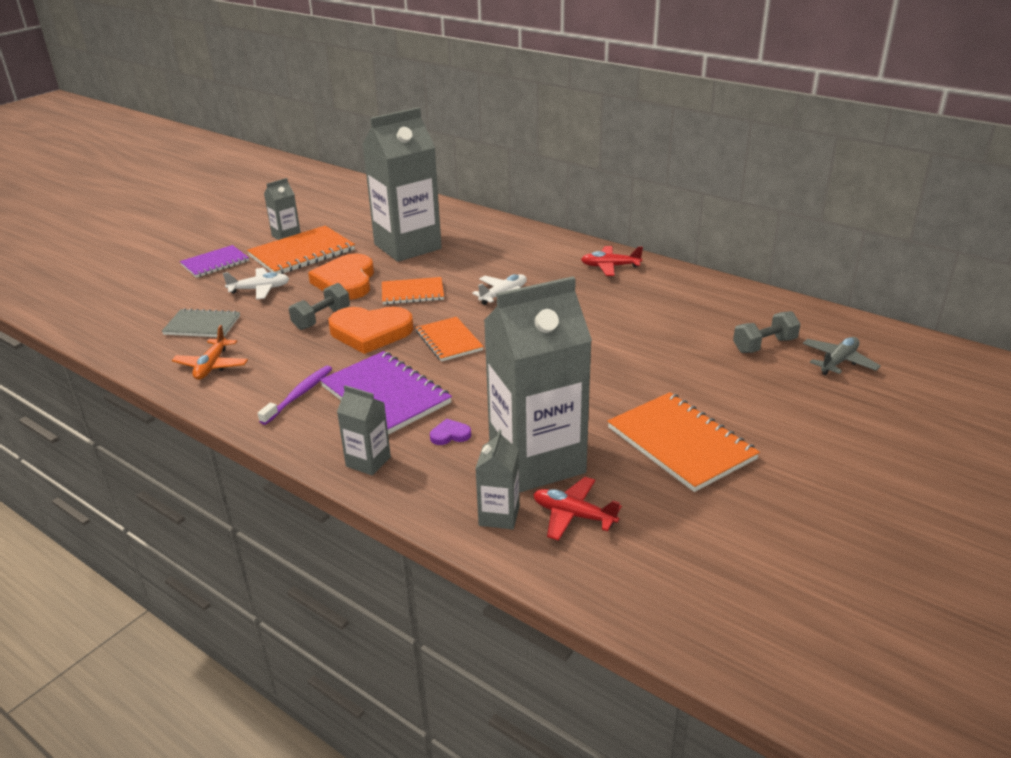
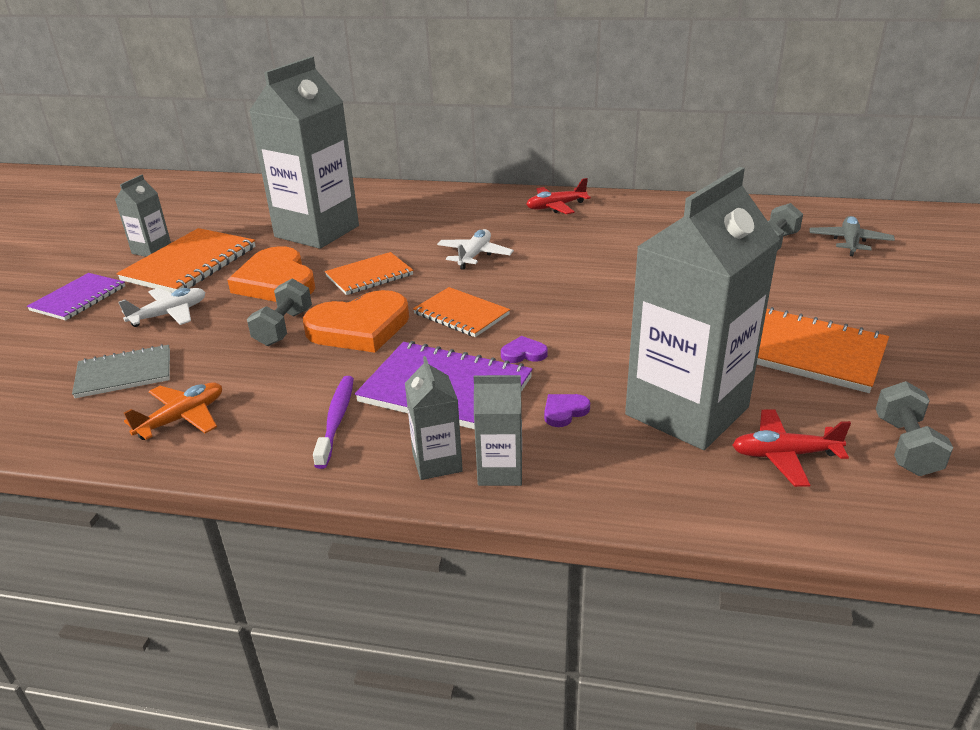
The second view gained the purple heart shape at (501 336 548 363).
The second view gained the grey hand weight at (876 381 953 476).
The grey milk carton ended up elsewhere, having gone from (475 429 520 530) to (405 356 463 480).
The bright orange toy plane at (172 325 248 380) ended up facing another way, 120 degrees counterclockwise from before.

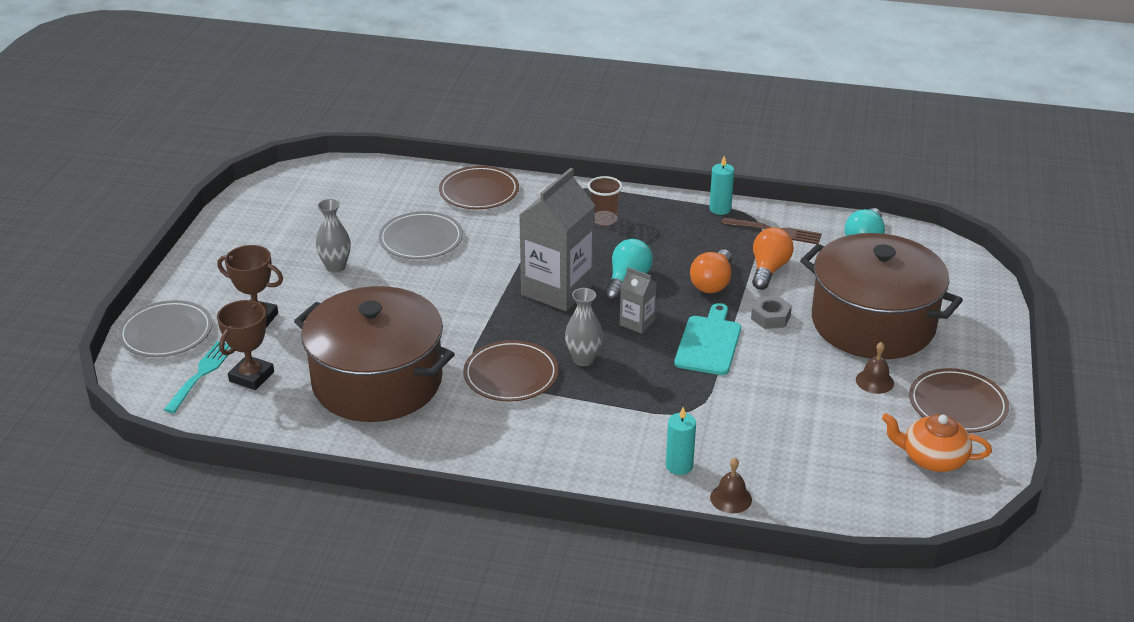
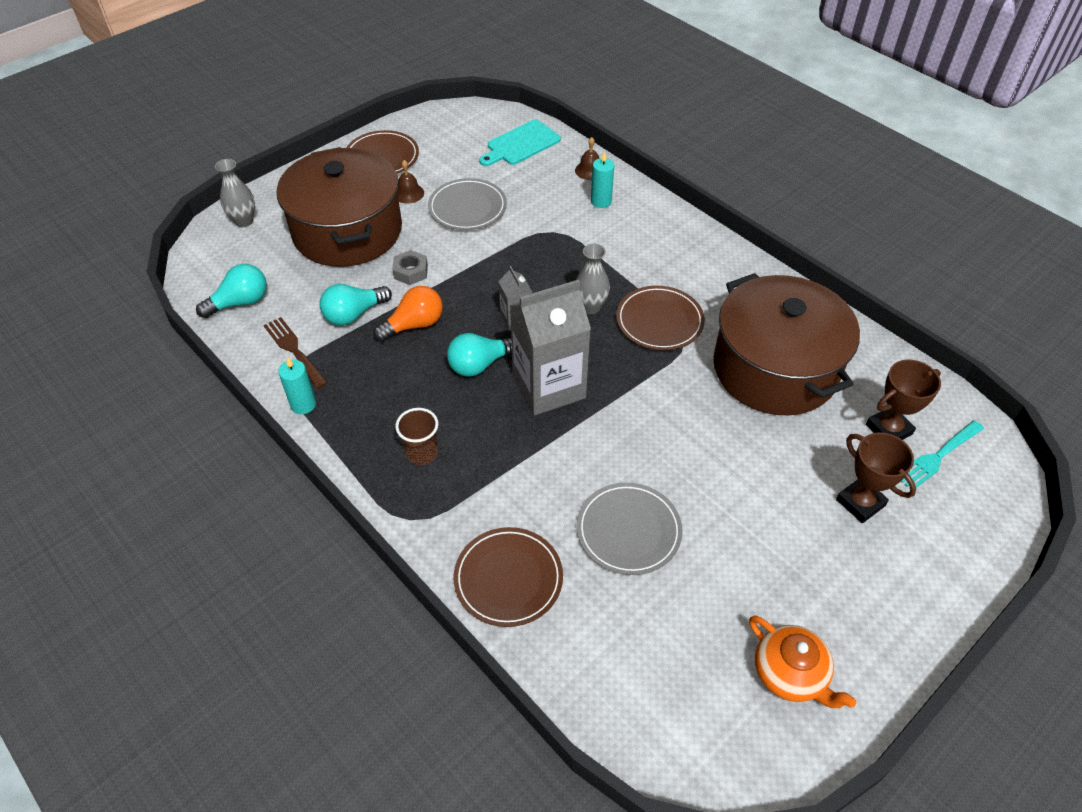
The grey dinner plate ended up elsewhere, having gone from (118 300 213 357) to (428 178 507 230).
The grey flower vase ended up elsewhere, having gone from (316 199 351 273) to (215 159 255 227).
The teal cutting board ended up elsewhere, having gone from (674 303 741 375) to (479 120 561 166).
The bright orange tea pot ended up elsewhere, having gone from (882 413 992 472) to (749 615 856 708).
What was the bright orange bulb at (752 227 794 290) turned into the teal bulb at (320 284 392 326).

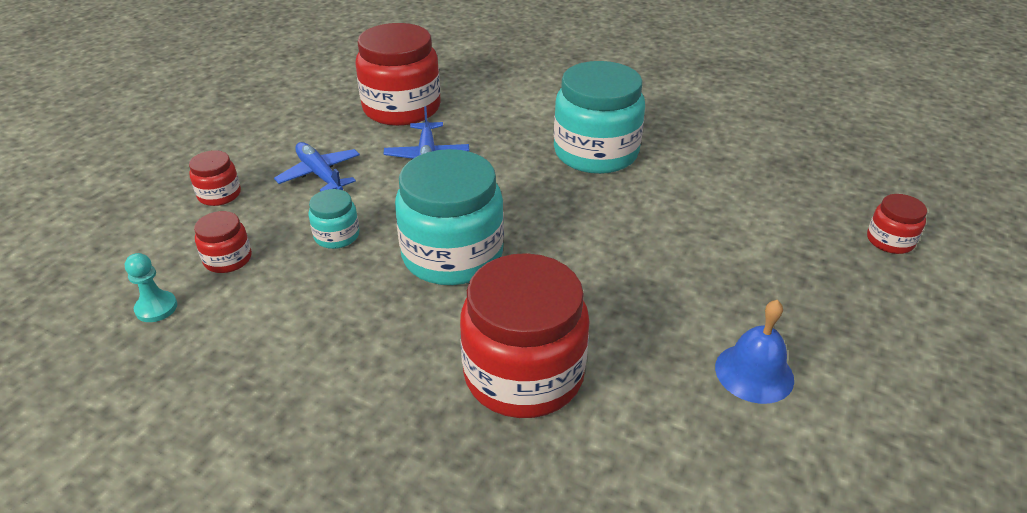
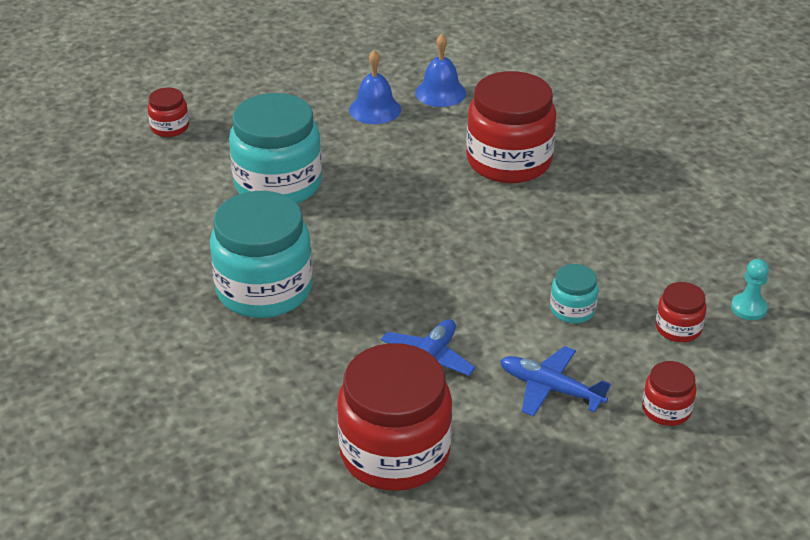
The second view gained the blue school bell at (415 34 466 107).
The teal jar ended up elsewhere, having gone from (395 149 504 285) to (229 93 322 204).
The blue toy plane at (274 142 360 192) ended up facing another way, 120 degrees clockwise from before.

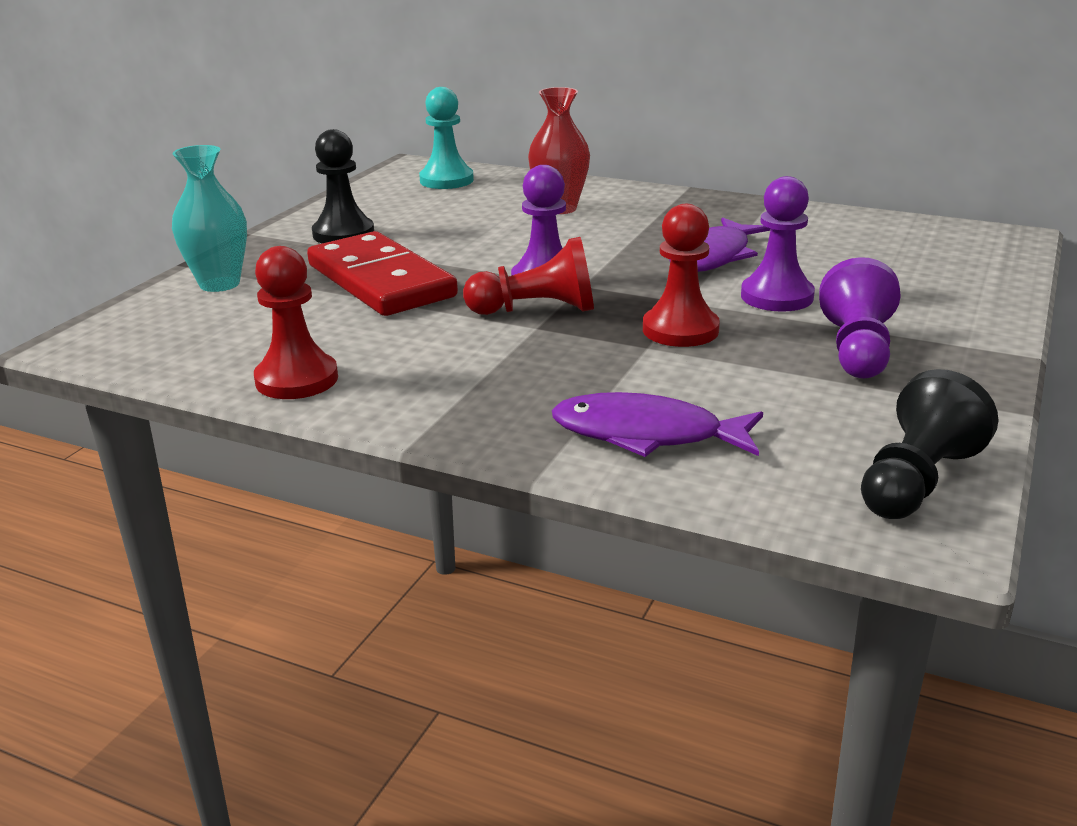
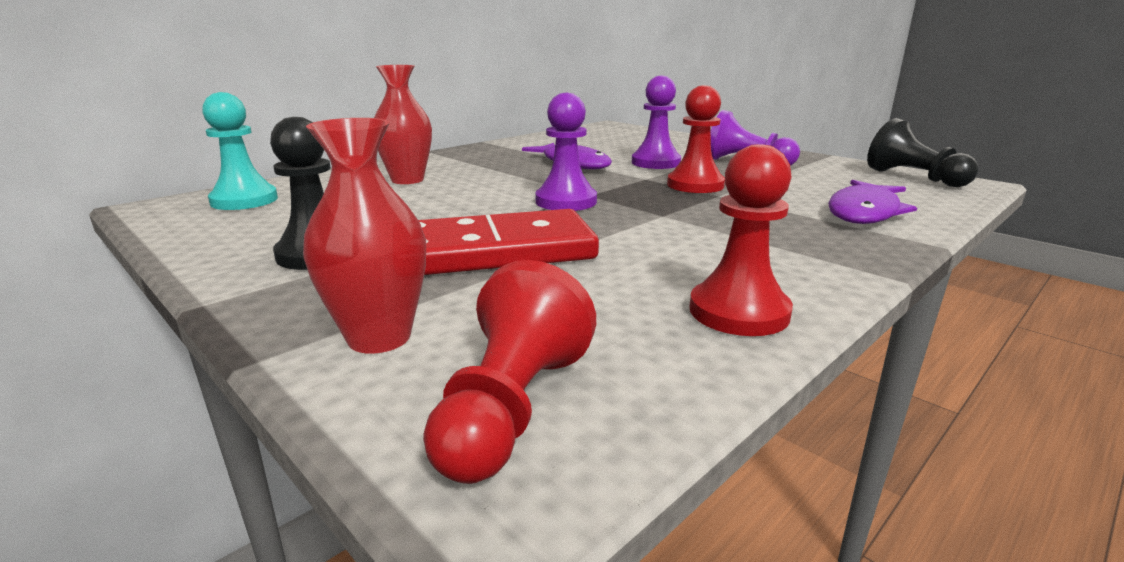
The scarlet pawn ended up elsewhere, having gone from (463 237 594 315) to (423 260 596 484).
What was the teal flower vase at (172 145 247 292) turned into the scarlet flower vase at (303 118 426 354).

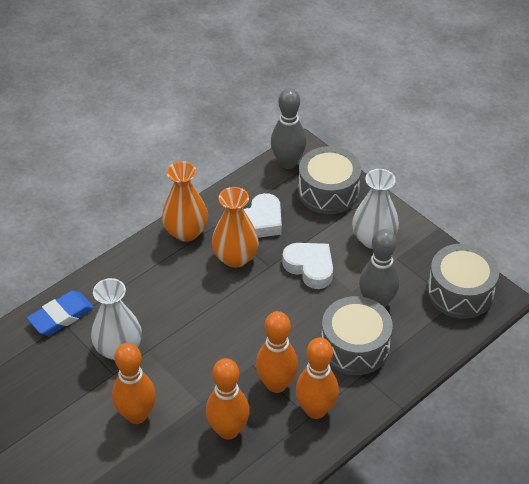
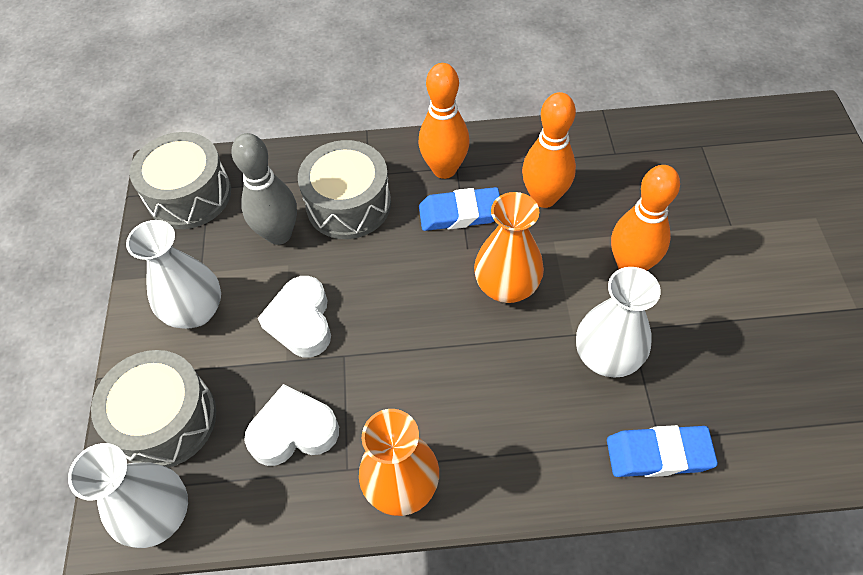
The bright orange flower vase ended up elsewhere, having gone from (212 187 259 268) to (474 192 544 303).
Where the bright orange tenpin stood at (256 311 298 393), the blue eraser came to stand at (419 187 500 231).
Where the grey tenpin stood at (271 88 306 169), the snow-white flower vase came to stand at (68 443 188 548).

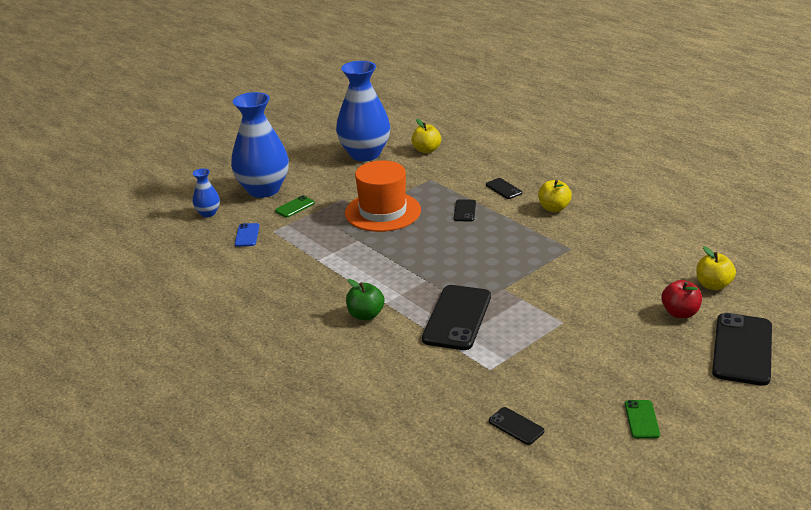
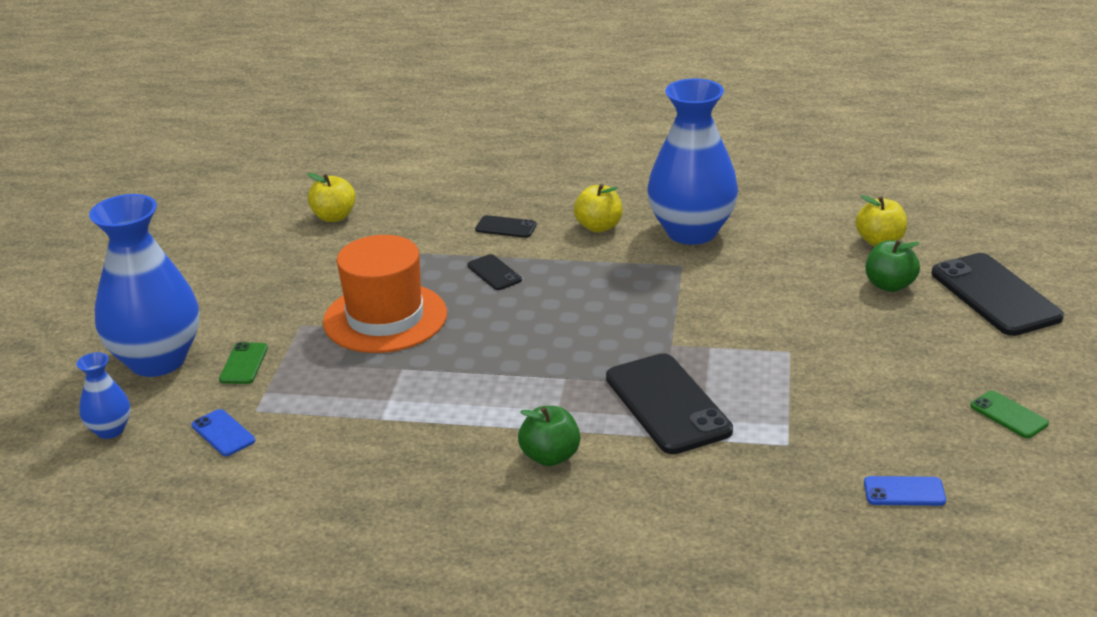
The blue flower vase ended up elsewhere, having gone from (336 61 390 161) to (647 79 738 245).
What was the black mobile phone at (489 407 544 445) turned into the blue mobile phone at (864 476 946 506).
What was the scarlet apple fruit at (661 280 702 318) turned into the green apple fruit at (865 239 920 292).

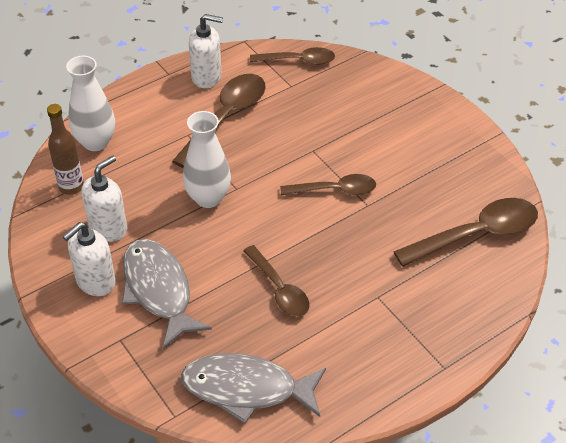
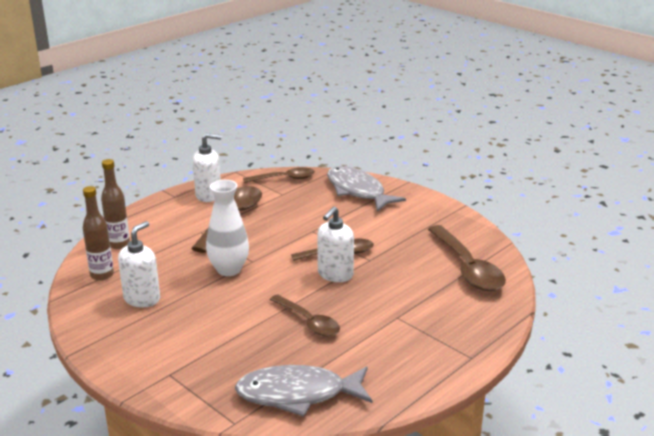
The snow-white pump bottle ended up elsewhere, having gone from (62 222 116 296) to (317 206 354 282).
The grey fish ended up elsewhere, having gone from (122 239 212 349) to (327 166 406 212).
Where the snow-white flower vase stood at (66 56 115 151), the dark brown bottle came to stand at (101 159 130 249).
The dark brown tablespoon at (394 198 538 267) ended up facing another way, 105 degrees clockwise from before.

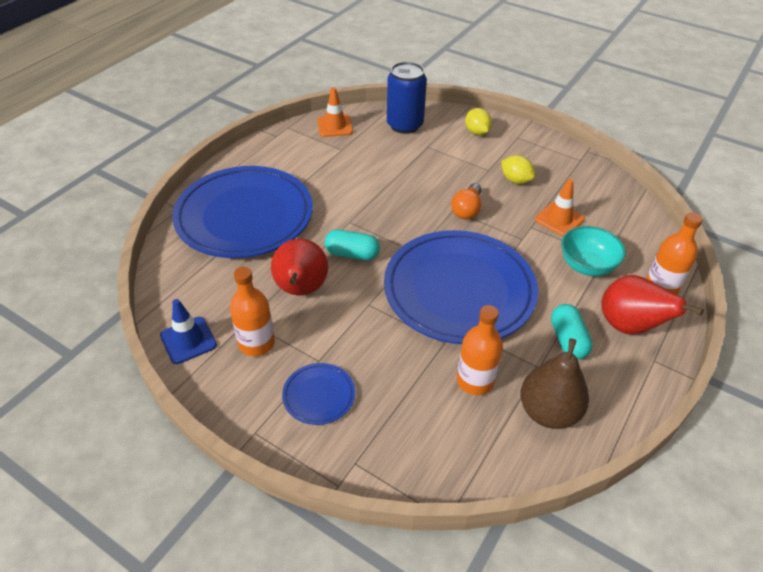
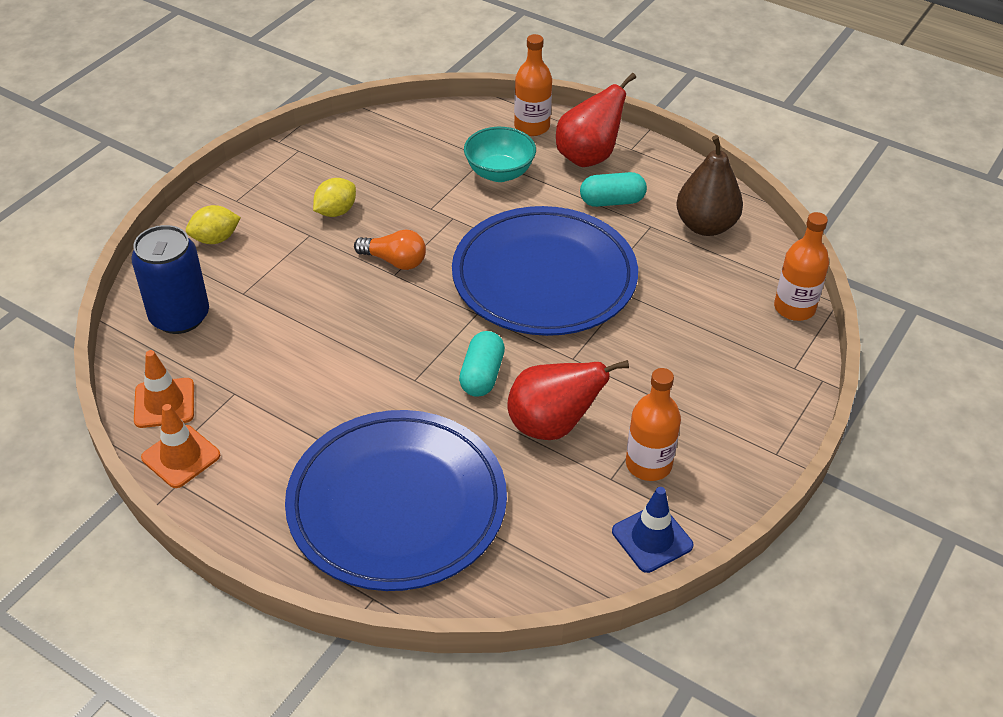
The second view lost the blue dinner plate at (282 363 355 425).
The bright orange bottle ended up elsewhere, having gone from (457 305 503 395) to (774 212 829 321).
The bright orange safety cone ended up elsewhere, having gone from (535 179 585 236) to (141 404 220 488).

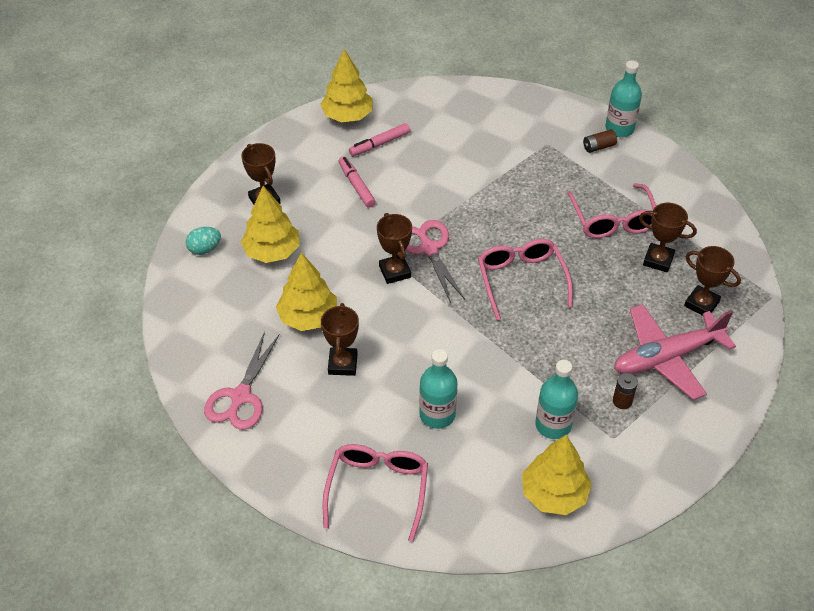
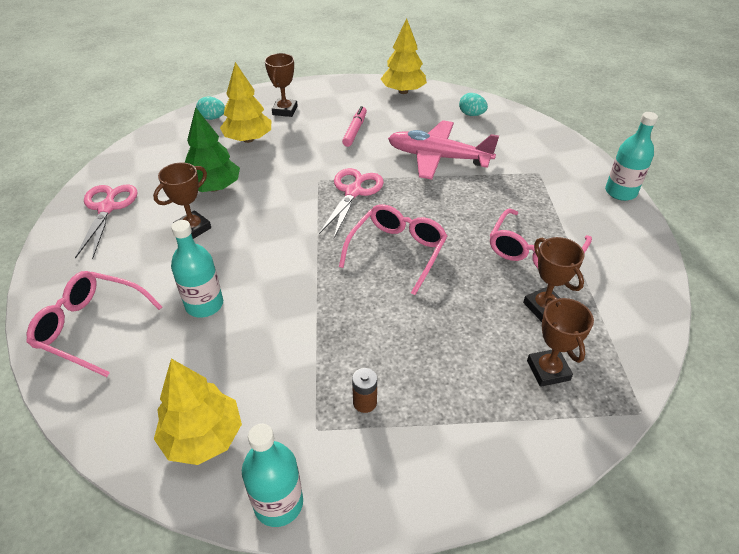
The second view lost the rosy marker at (349 123 410 156).
The second view lost the dark brown award cup at (377 213 412 284).
The second view lost the dark brown AA battery at (583 129 617 153).
The second view gained the teal toy egg at (459 93 488 116).
The teal bottle ended up elsewhere, having gone from (535 360 578 439) to (242 424 303 527).
The rosy toy plane ended up elsewhere, having gone from (614 304 736 400) to (388 120 499 180).
What was the yellow toy tree at (276 252 337 331) turned into the green toy tree at (185 107 240 192).
The rosy scissors at (204 331 280 430) ended up facing another way, 120 degrees clockwise from before.
The rosy spectacles at (323 444 428 542) ended up facing another way, 120 degrees counterclockwise from before.

